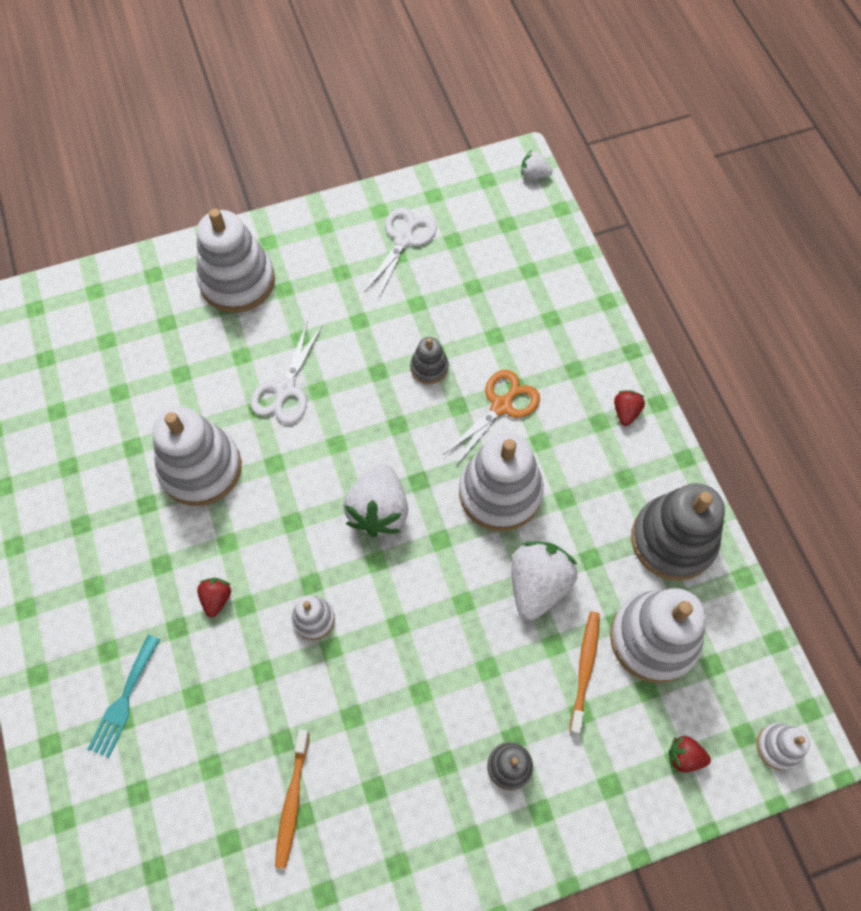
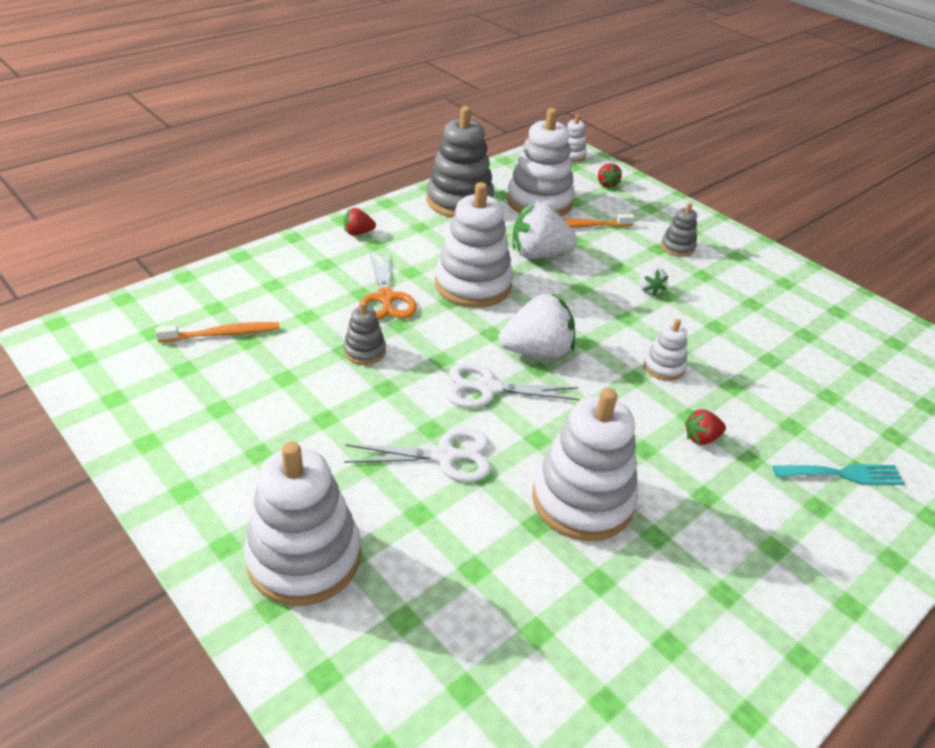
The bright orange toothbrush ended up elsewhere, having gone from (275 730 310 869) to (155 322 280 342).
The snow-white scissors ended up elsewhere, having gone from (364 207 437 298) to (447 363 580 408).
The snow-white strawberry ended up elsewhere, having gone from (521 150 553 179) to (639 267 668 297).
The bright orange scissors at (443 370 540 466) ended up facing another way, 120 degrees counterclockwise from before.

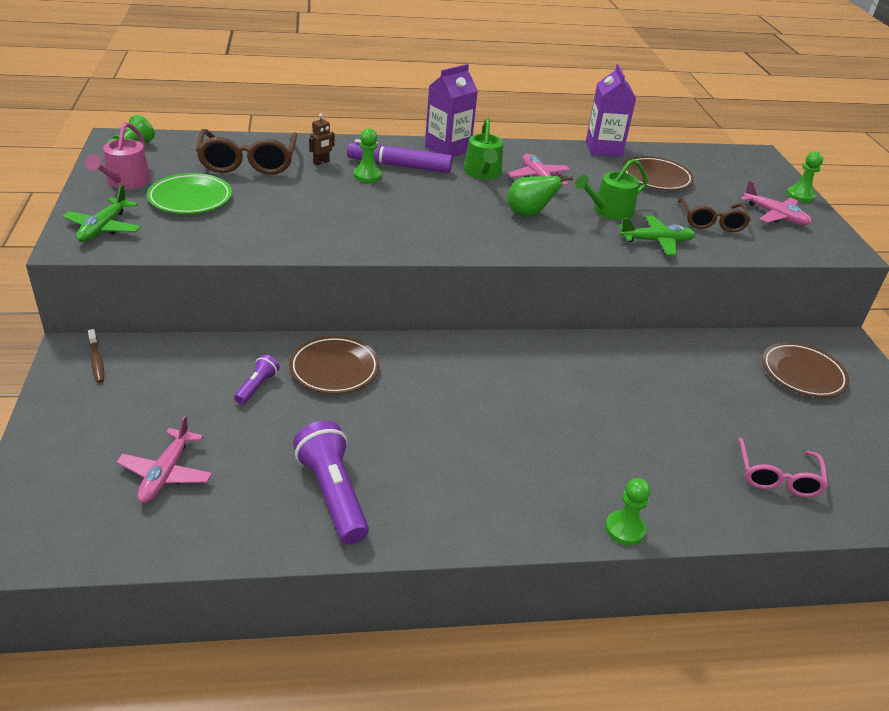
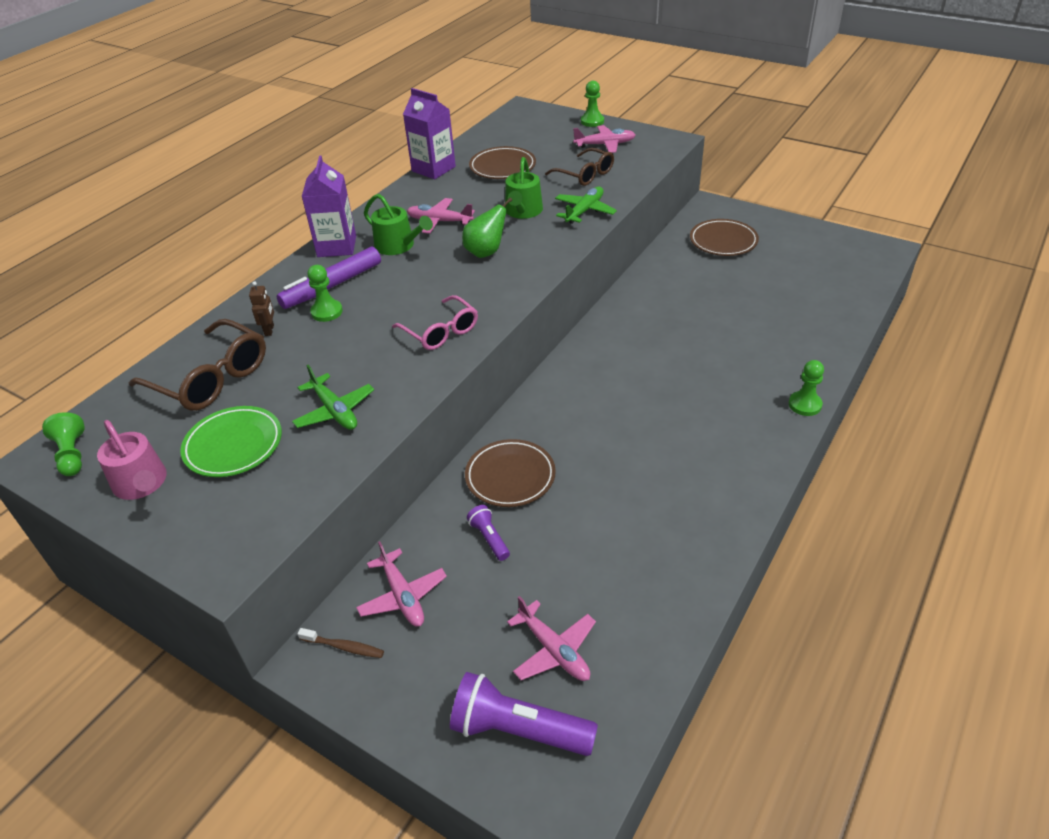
The second view gained the rosy toy plane at (356 541 447 627).
The green toy plane ended up elsewhere, having gone from (63 184 141 242) to (292 365 374 430).
The purple pocket torch ended up elsewhere, having gone from (293 421 369 544) to (450 672 598 756).
The rosy spectacles ended up elsewhere, having gone from (738 437 828 497) to (392 295 478 350).

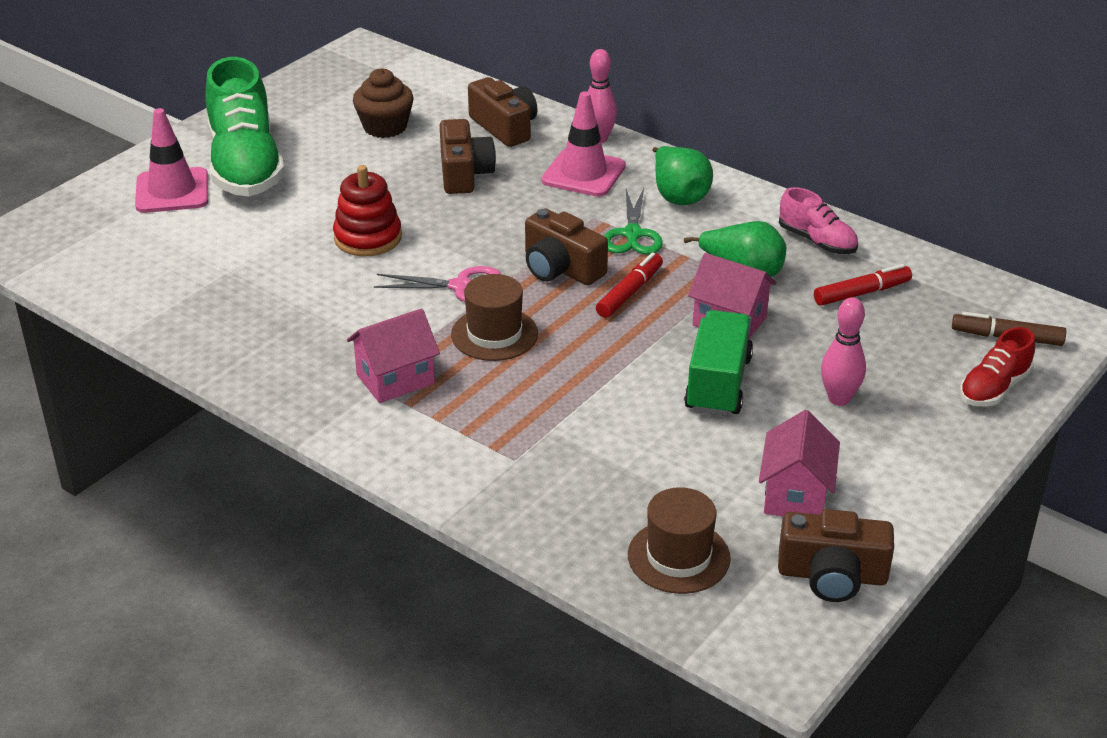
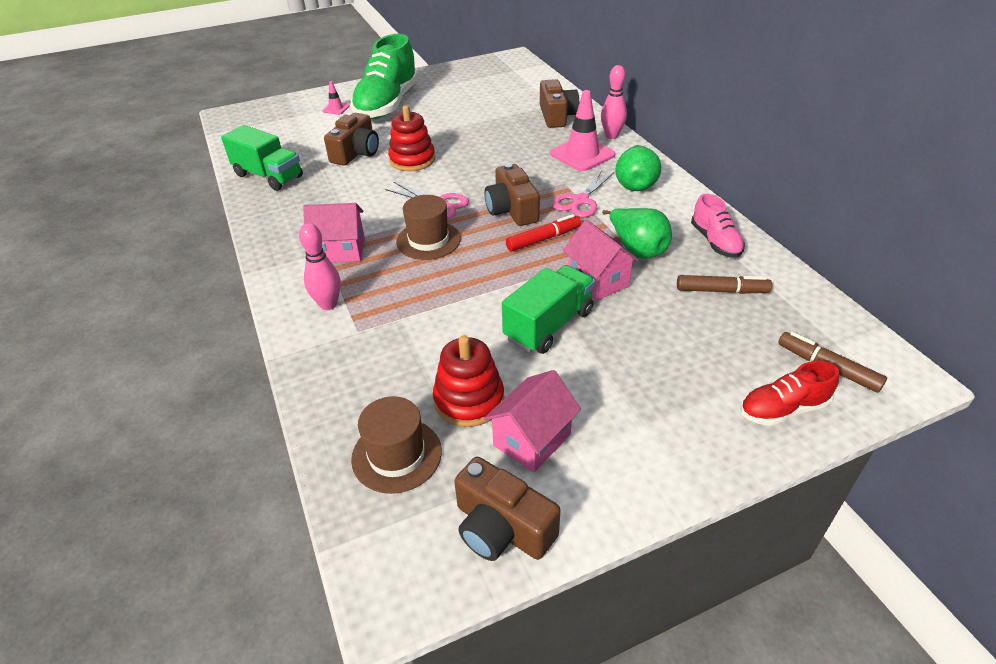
The second view lost the dark brown cupcake at (353 68 414 138).
The second view gained the green lorry at (221 125 303 191).
The second view gained the scarlet ring stacker at (433 335 504 427).
The dark brown photo camera ended up elsewhere, having gone from (440 119 496 194) to (324 113 379 166).
The rosy tenpin ended up elsewhere, having gone from (821 297 866 406) to (299 223 341 310).
What was the green scissors at (604 188 663 255) turned into the rosy scissors at (552 170 614 217).
What was the scarlet marker at (814 264 912 306) turned into the dark brown marker at (677 275 772 294).
The size of the rosy safety cone at (135 108 208 213) changed by a factor of 0.49.

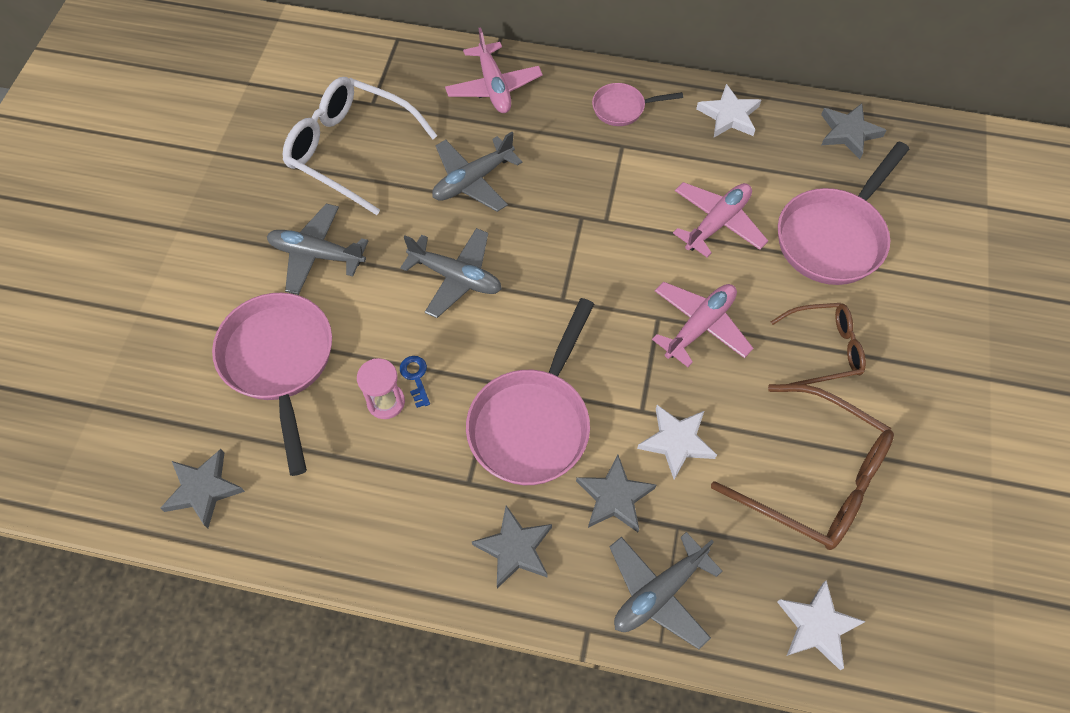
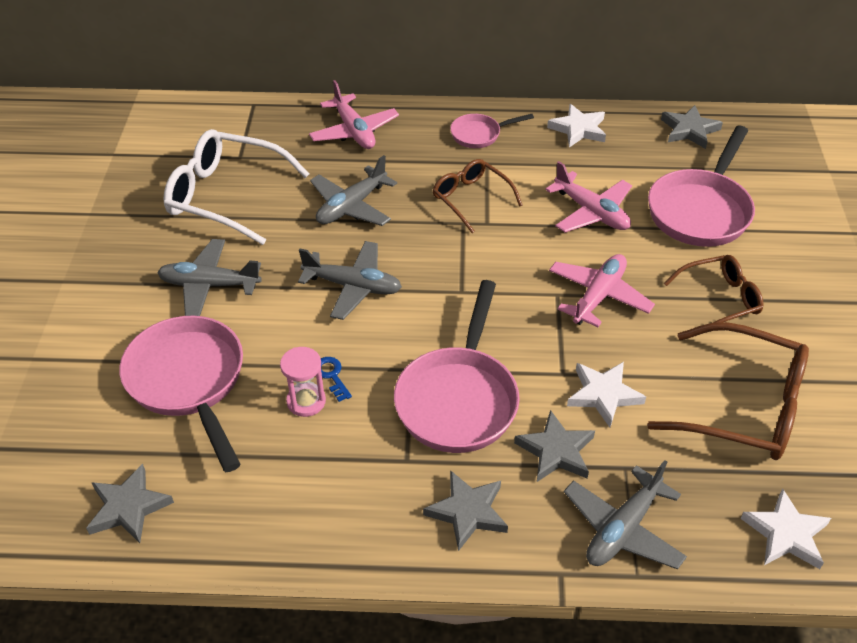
The second view gained the dark brown spectacles at (433 159 523 233).
The rosy toy plane at (673 182 768 258) ended up facing another way, 105 degrees clockwise from before.

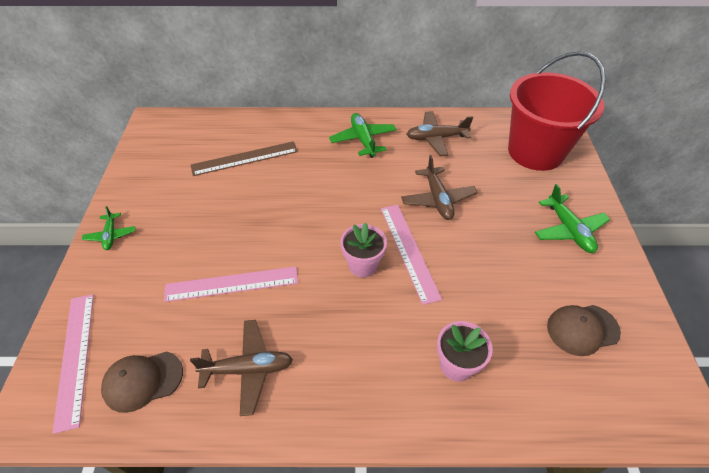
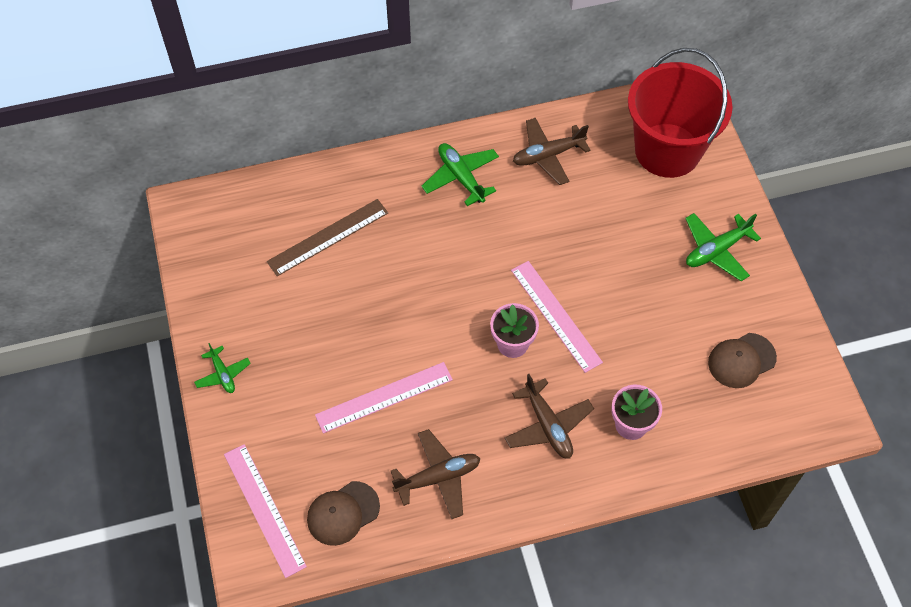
The dark brown toy plane ended up elsewhere, having gone from (401 155 478 220) to (505 374 594 459).
The green toy plane at (535 184 610 253) ended up facing another way, 90 degrees clockwise from before.

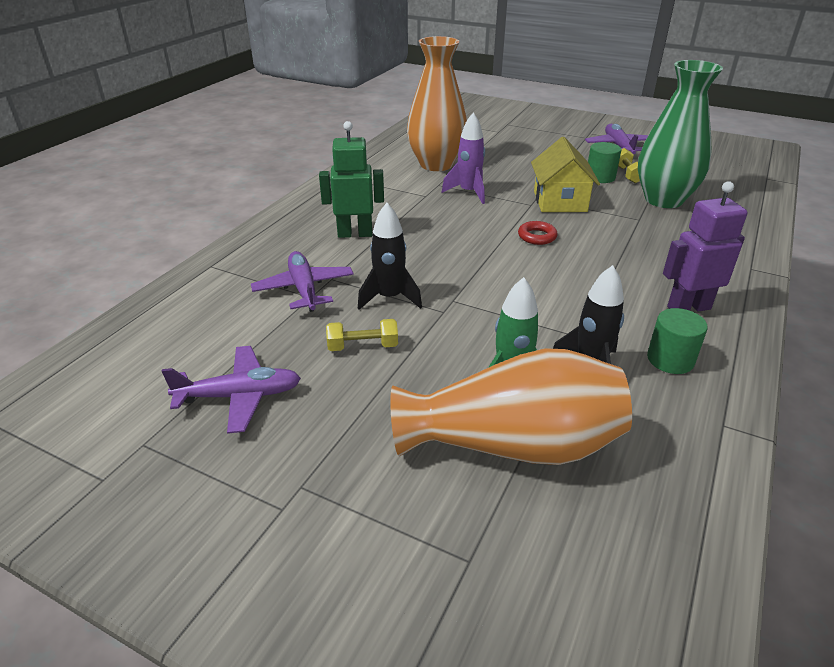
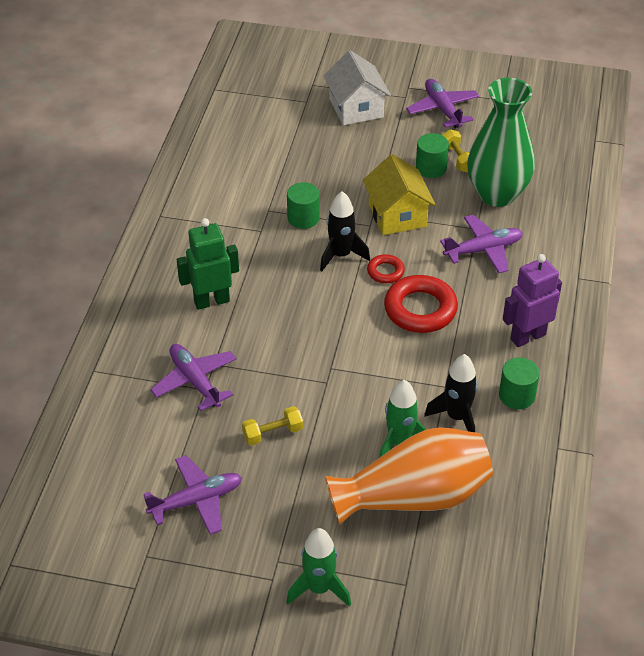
The second view lost the bright orange flower vase at (407 36 467 171).
The second view gained the green toy rocket at (286 528 351 607).
The second view gained the snow-white house at (323 50 391 126).
The second view gained the scarlet ring at (384 275 458 333).
The second view gained the purple toy plane at (440 215 523 273).
The black toy rocket ended up elsewhere, having gone from (358 203 422 310) to (320 191 370 271).
Where the purple toy rocket stood at (442 113 485 204), the green solid cylinder came to stand at (287 182 320 229).

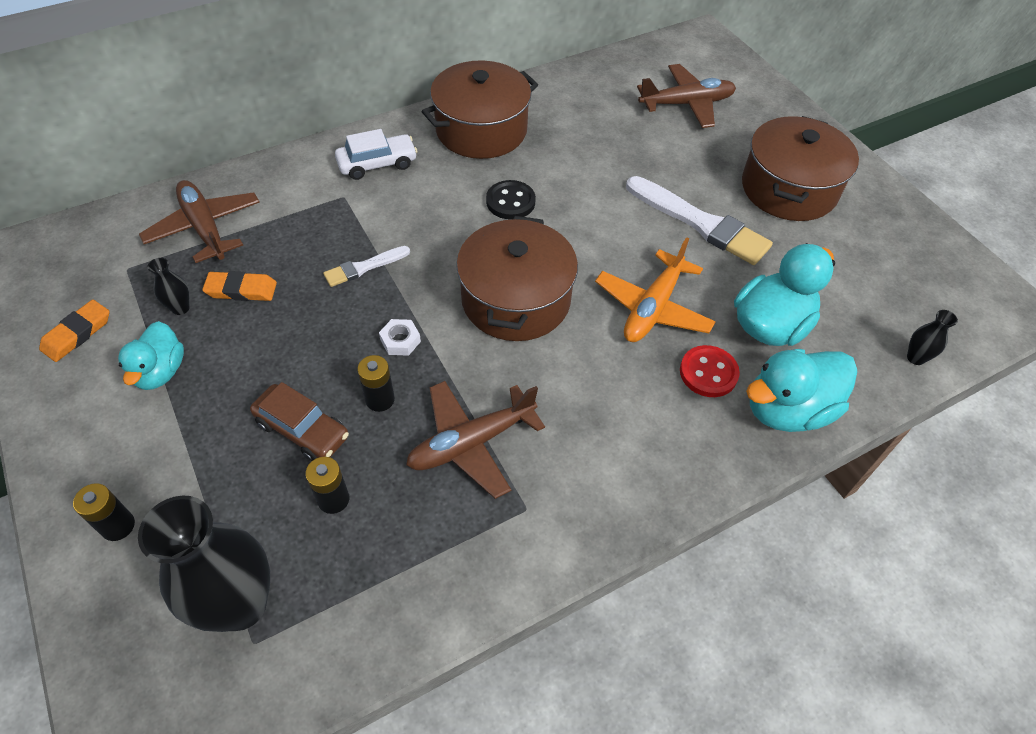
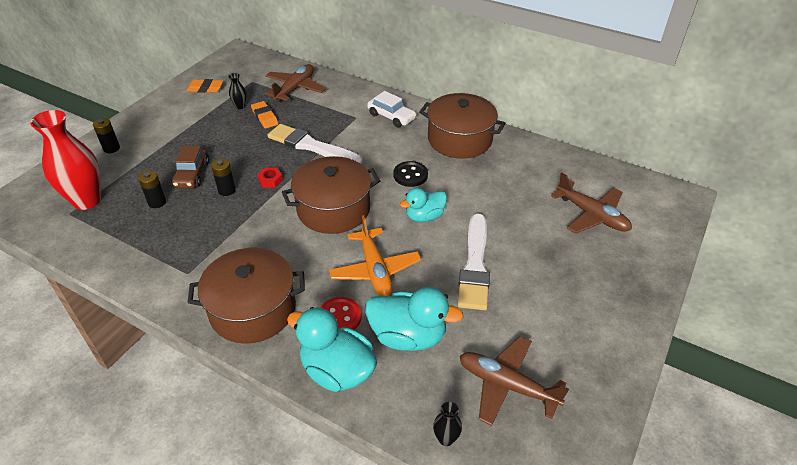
The teal duck ended up elsewhere, having gone from (118 321 184 390) to (400 188 447 222).
The dark brown toy plane ended up elsewhere, having gone from (406 381 545 499) to (460 336 569 426).
The dark brown stockpot ended up elsewhere, having gone from (742 116 859 221) to (187 248 305 344).
What was the black flower vase at (138 496 270 632) turned into the scarlet flower vase at (30 110 101 210).
What was the snow-white nut at (379 319 421 356) turned into the scarlet nut at (257 168 283 187).
The bright orange toy plane at (595 237 716 342) ended up facing another way, 105 degrees counterclockwise from before.
The size of the snow-white paint brush at (323 246 410 287) changed by a factor of 1.90.

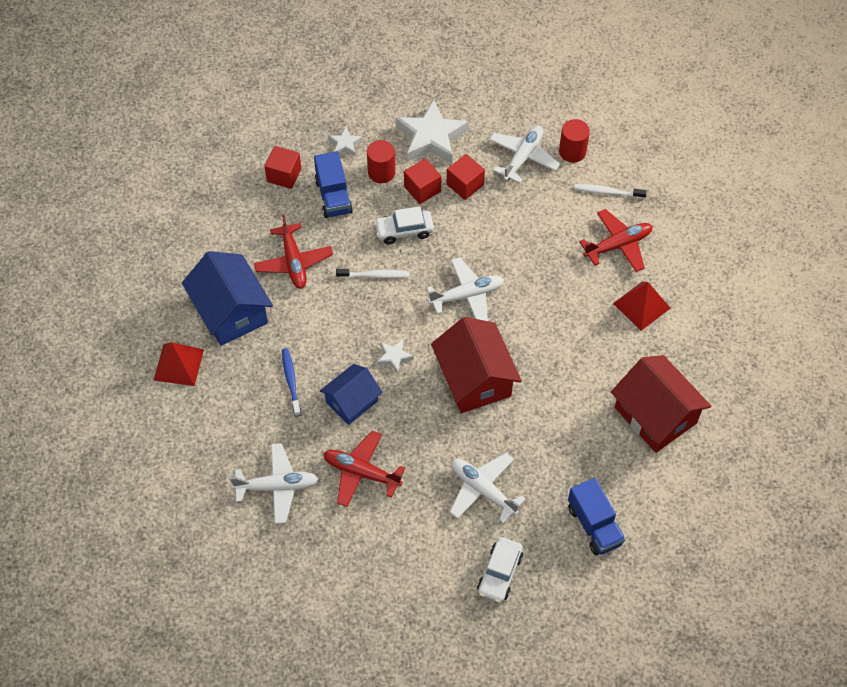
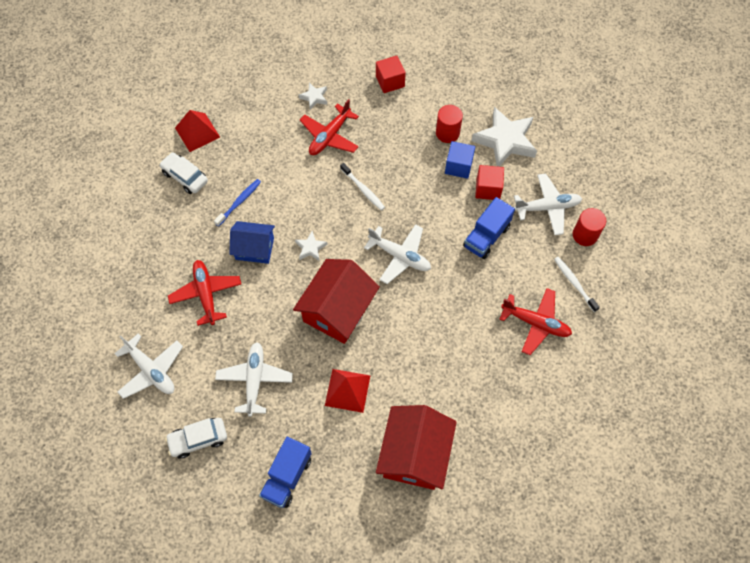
The second view lost the blue house at (182 251 273 346).
The snow-white toy plane ended up elsewhere, having gone from (230 443 318 524) to (114 334 183 399).
The blue lorry ended up elsewhere, having gone from (314 151 353 218) to (463 197 515 259).
The snow-white star shape ended up elsewhere, having gone from (328 127 363 156) to (298 83 327 110).
The snow-white toy car ended up elsewhere, having gone from (374 206 434 244) to (159 152 208 194).
The scarlet pyramid ended up elsewhere, having gone from (613 281 670 331) to (325 369 370 413).
What was the scarlet block at (404 158 442 204) turned into the blue block at (445 141 475 179).

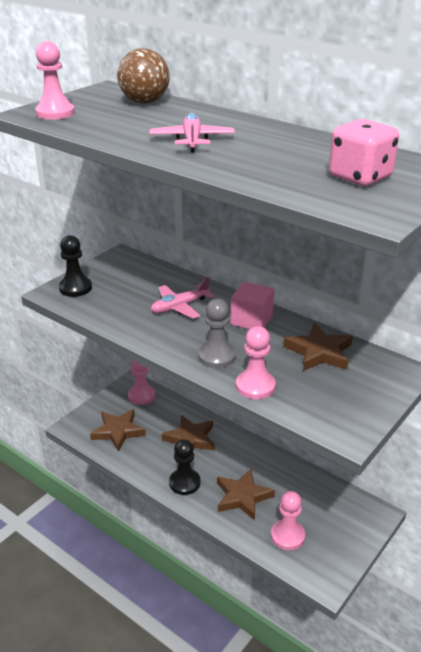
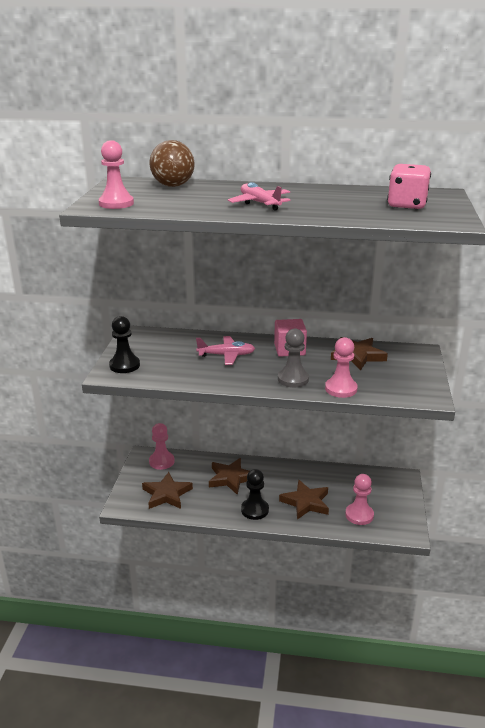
The rosy toy plane at (151 277 214 319) ended up facing another way, 120 degrees counterclockwise from before.

